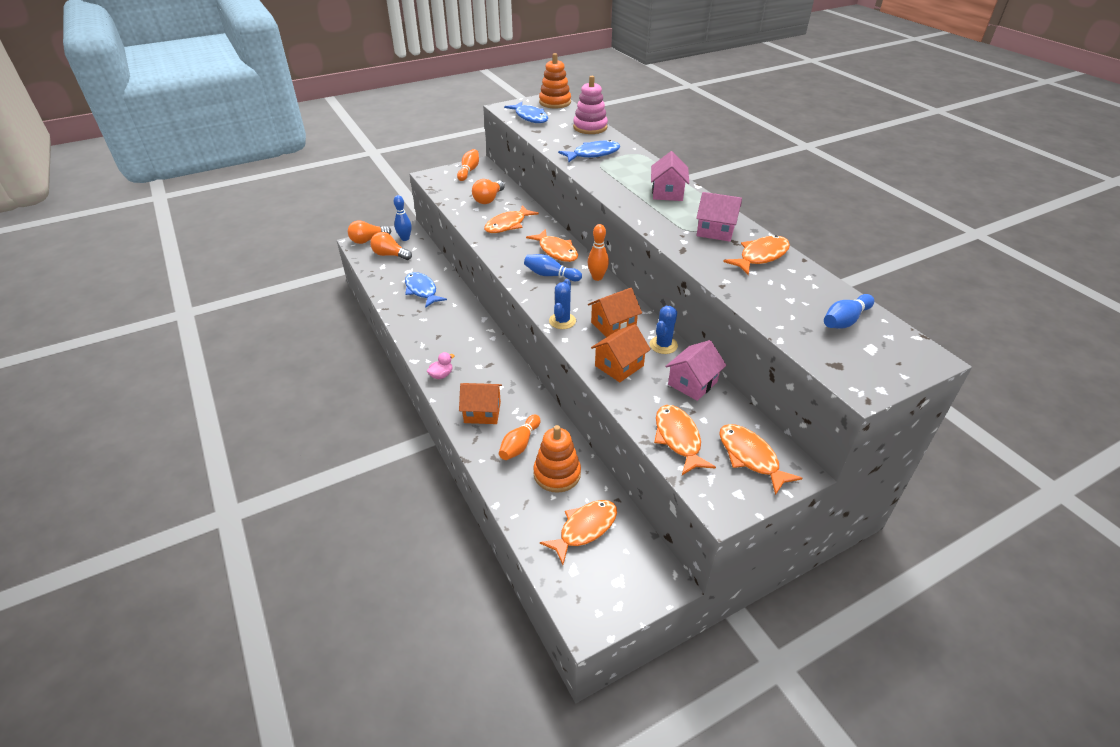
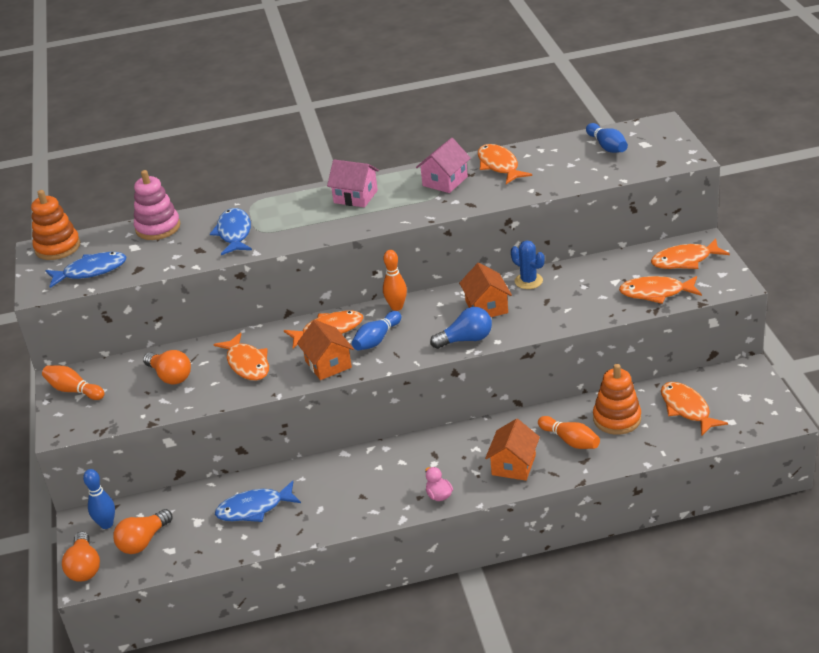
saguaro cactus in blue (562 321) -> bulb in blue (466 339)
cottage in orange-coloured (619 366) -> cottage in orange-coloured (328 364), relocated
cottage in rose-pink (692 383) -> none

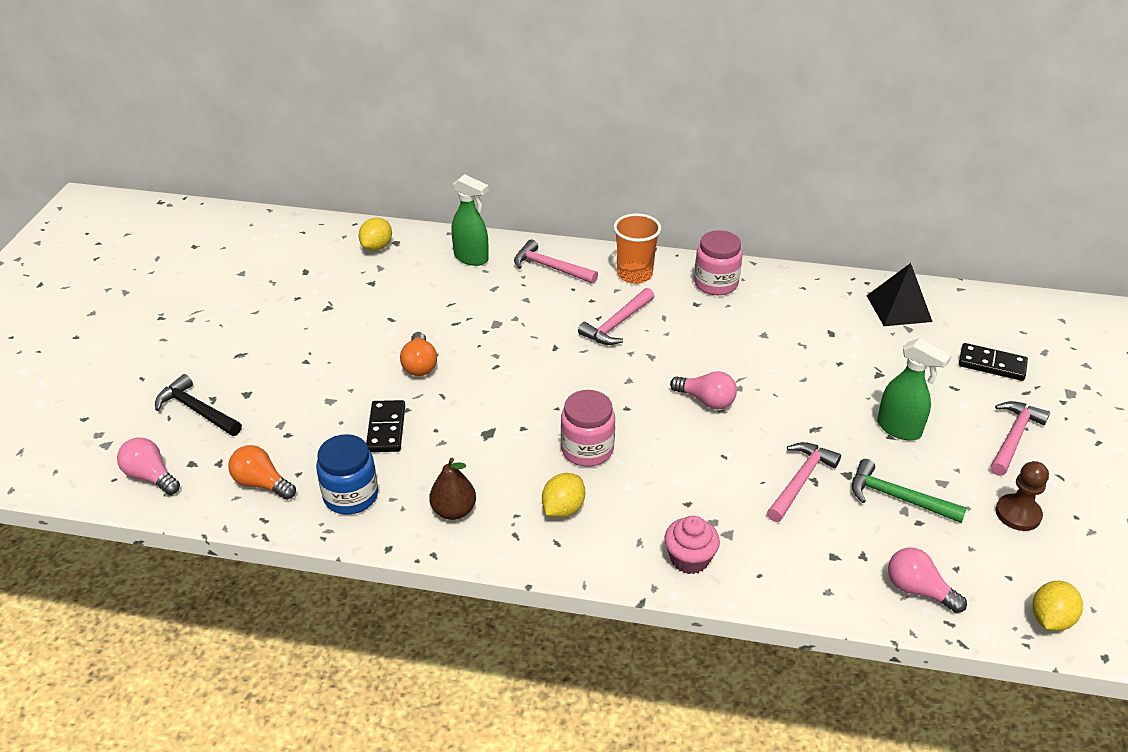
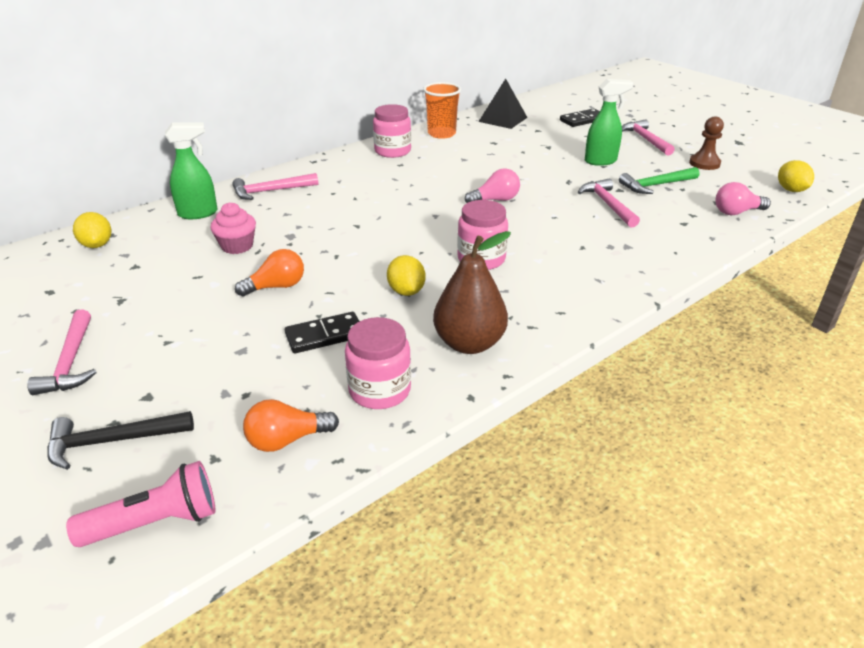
bulb in rose-pink (151 476) -> torch in rose-pink (155 522)
preserve jar in blue (351 496) -> preserve jar in rose-pink (379 390)
domino tile in ebony (386 429) -> domino tile in ebony (325 335), 60 degrees counterclockwise
bulb in orange-coloured (420 365) -> bulb in orange-coloured (276 287), 60 degrees counterclockwise
toy pear in russet (454 511) -> toy pear in russet (469 343), x1.54
lemon in golden (563 509) -> lemon in golden (406 291), relocated
carpenter's hammer in rose-pink (616 324) -> carpenter's hammer in rose-pink (70 362), relocated
tumbler in orange-coloured (634 274) -> tumbler in orange-coloured (441 134), relocated
fairy cake in rose-pink (689 559) -> fairy cake in rose-pink (237 246), relocated

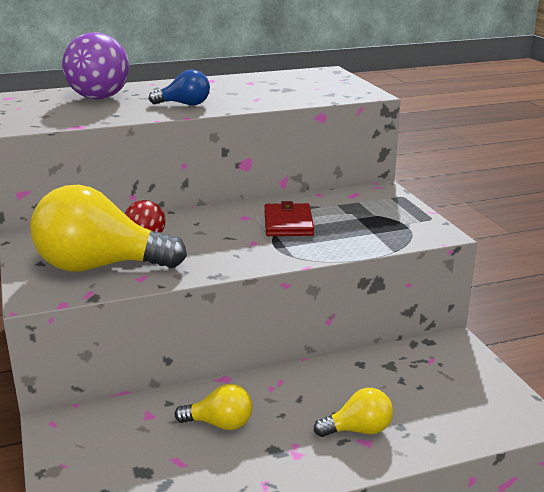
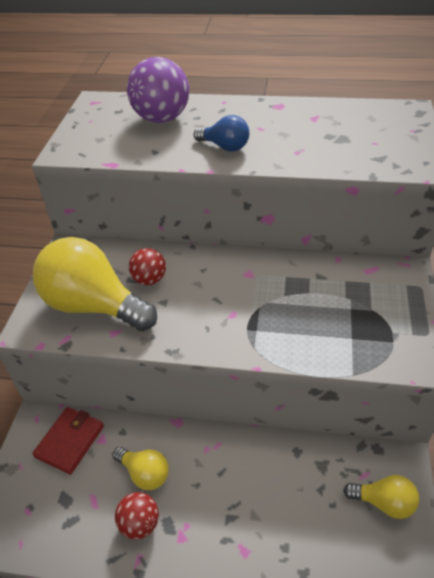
wallet in red (288 223) -> wallet in red (70 441), relocated
bulb in golden (358 430) -> bulb in golden (384 502), relocated
none -> ball in red (140 523)

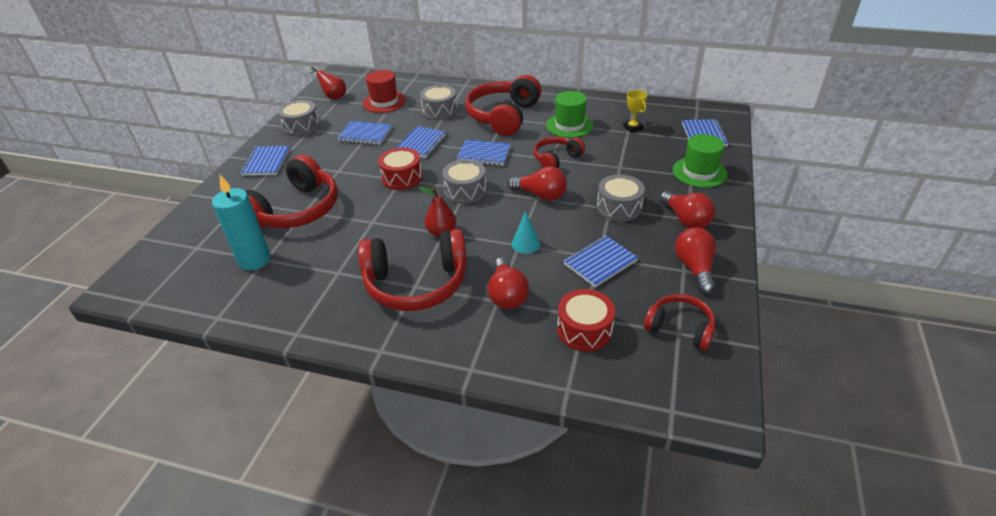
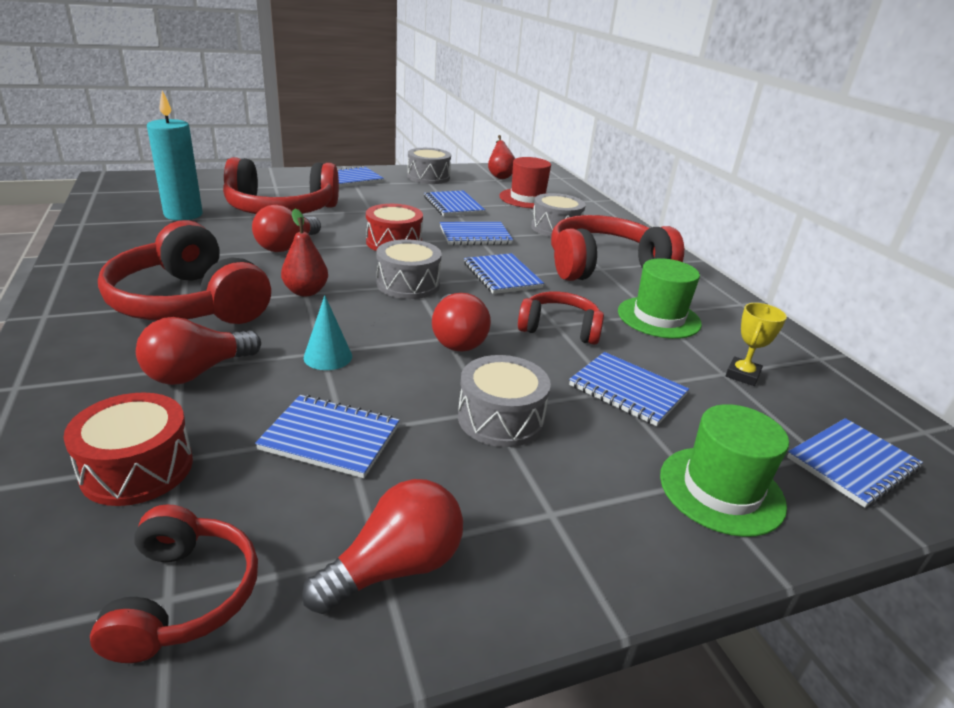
bulb in red (685 220) -> bulb in red (287 246), relocated
none -> notepad in blue (627 390)

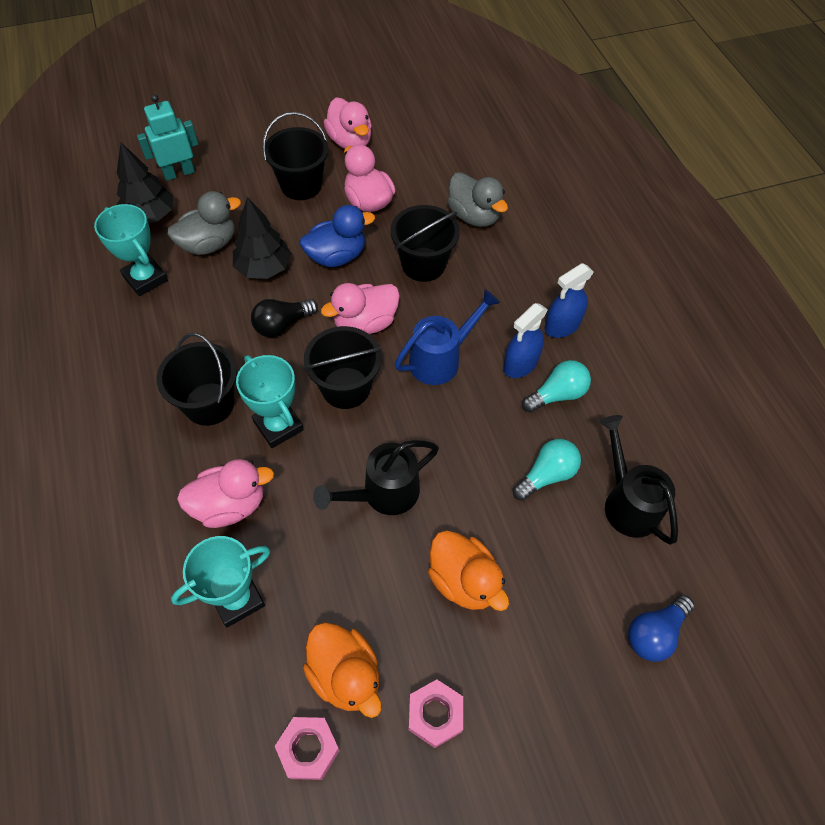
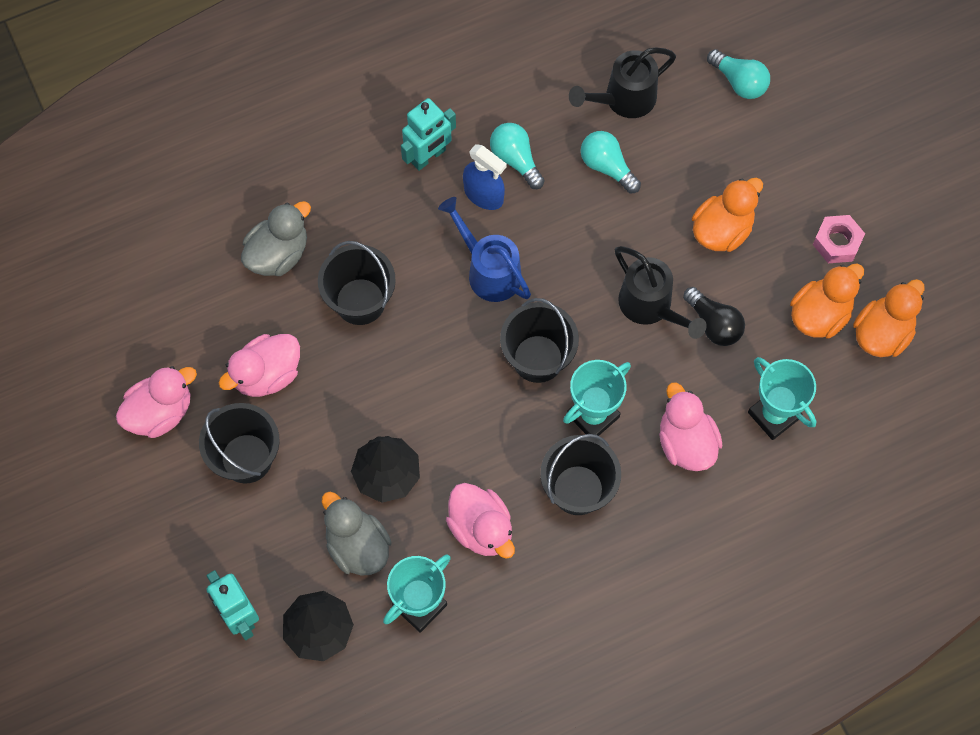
bulb in ebony (282 325) -> bulb in ebony (714 324), relocated
nut in rose-pink (308 749) -> duck in orange-coloured (882 333)
duck in blue (336 256) -> none
duck in rose-pink (365 323) -> duck in rose-pink (481 528), relocated
spray cleaner in blue (562 326) -> robot figure in teal (428 157)
bulb in blue (654 633) -> bulb in teal (739 82)

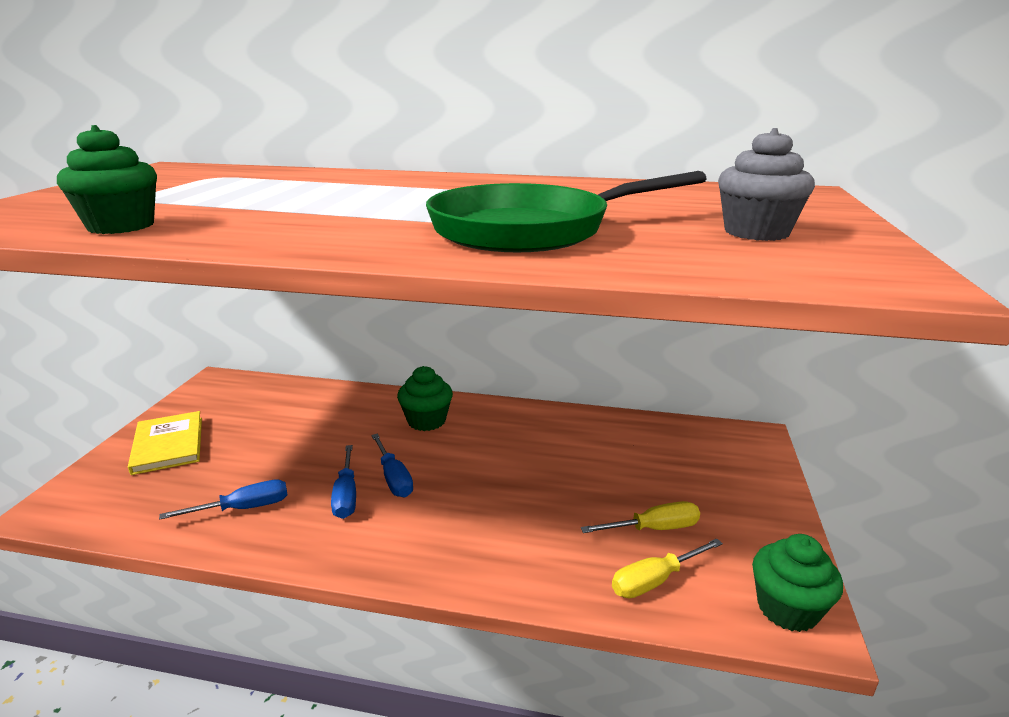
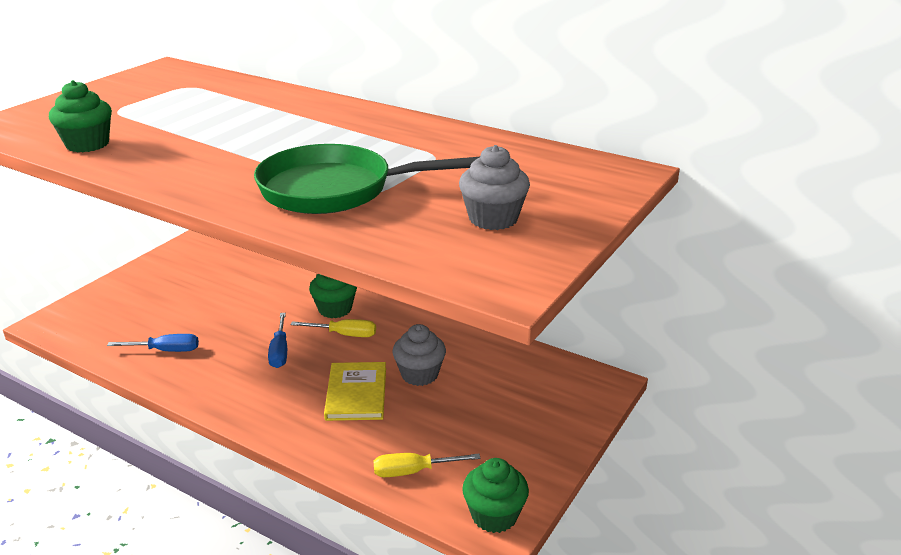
book in golden (168 445) -> book in golden (356 393), relocated
flat screwdriver in blue (346 495) -> none
flat screwdriver in golden (654 528) -> flat screwdriver in golden (344 334), relocated
none -> fairy cake in grey (419 374)

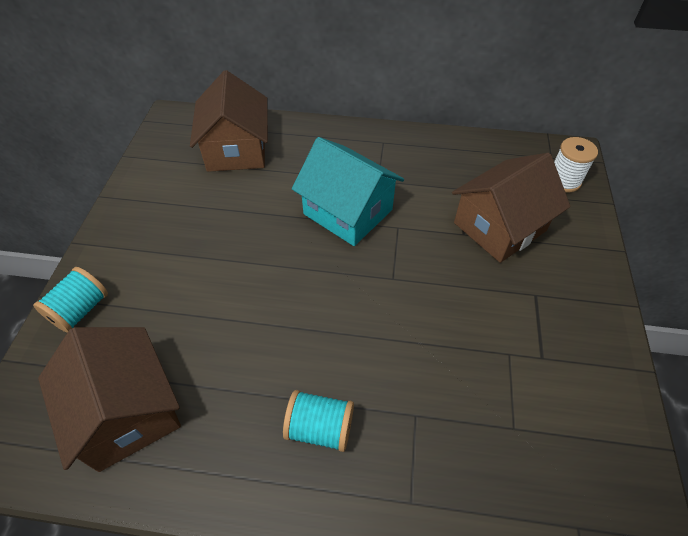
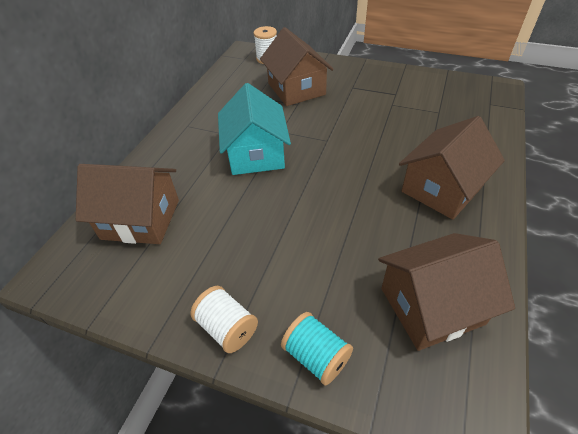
reel of thread in teal (320 428) -> cottage in russet (442 189)
cottage in teal (348 212) -> cottage in teal (256 154), 60 degrees counterclockwise
none -> reel of thread in white (227 327)

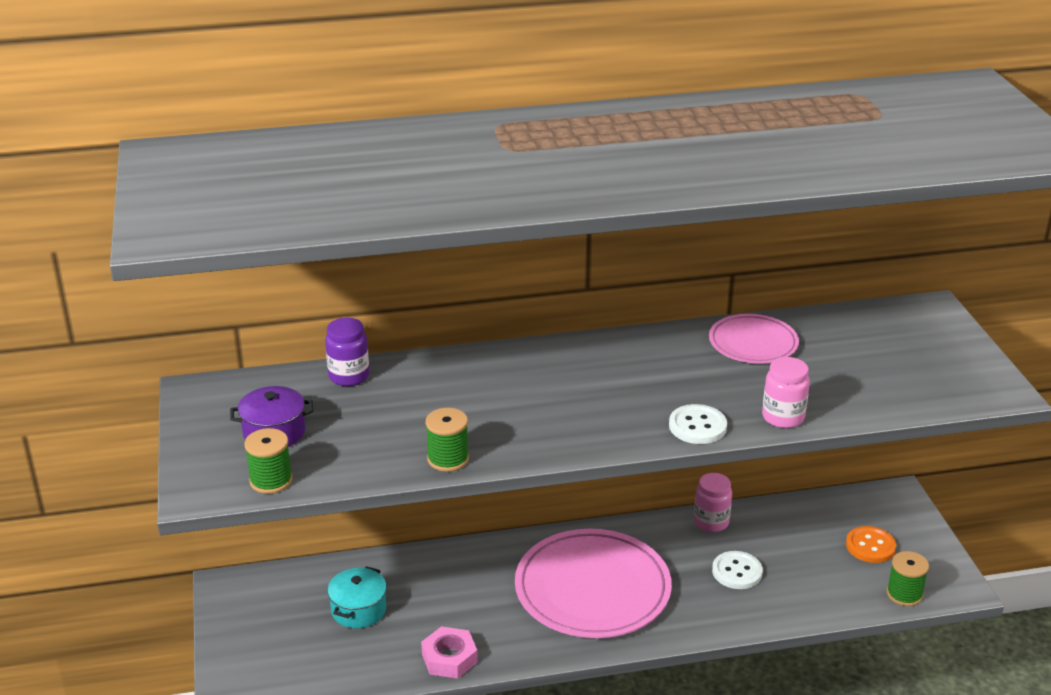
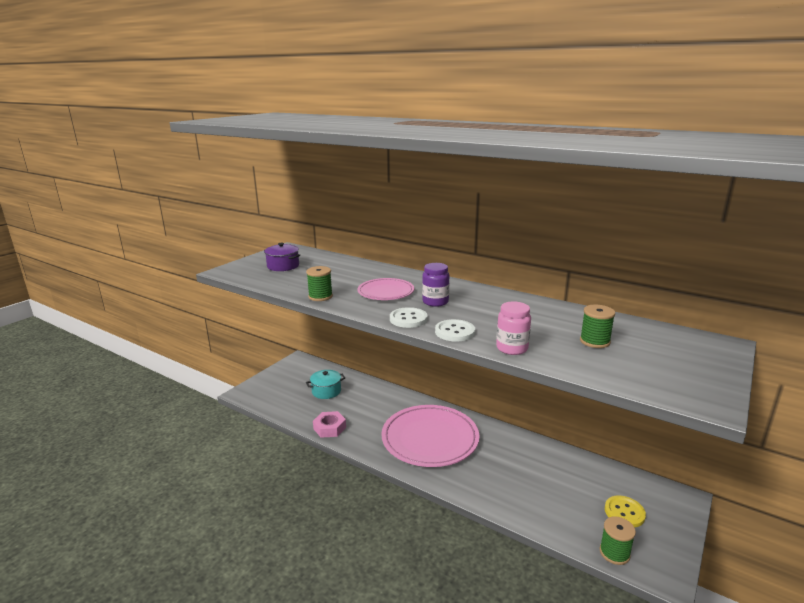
reel of thread in green (271 480) -> reel of thread in green (594 341), relocated
preserve jar in purple (349 376) -> preserve jar in purple (435 302), relocated
preserve jar in rose-pink (711 522) -> none
flat dish in rose-pink (753 343) -> flat dish in rose-pink (386 292), relocated
sewing button in white (737 572) -> sewing button in white (408 319), relocated
sewing button in orange-coloured (870 546) -> sewing button in golden (624 512)

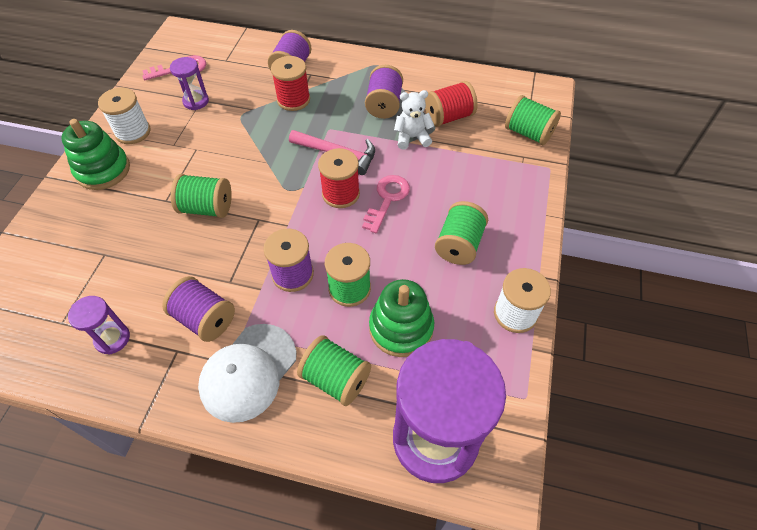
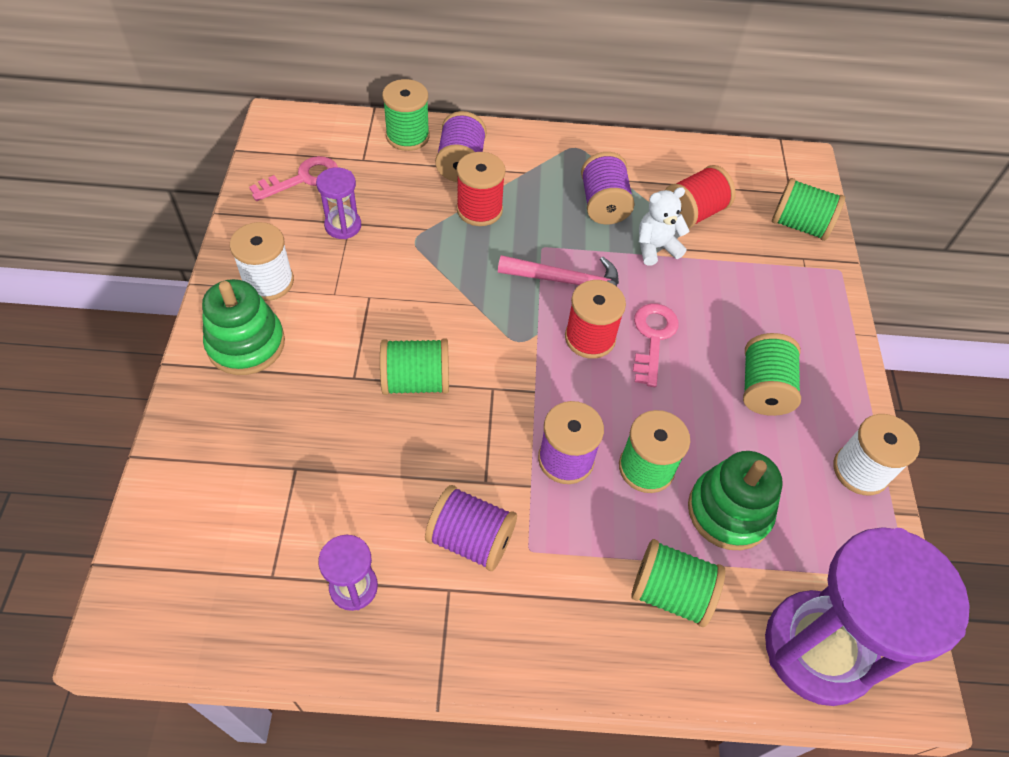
baseball cap in white (248 372) -> none
none -> reel of thread in green (407 136)

